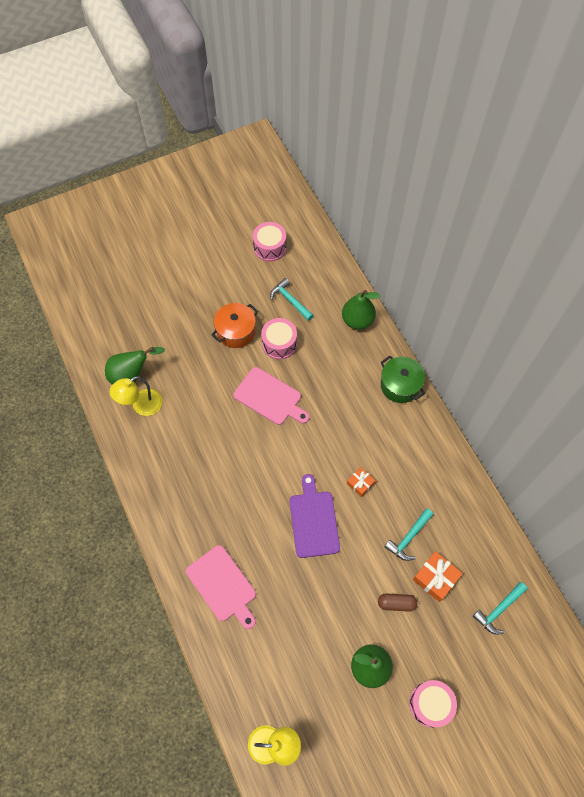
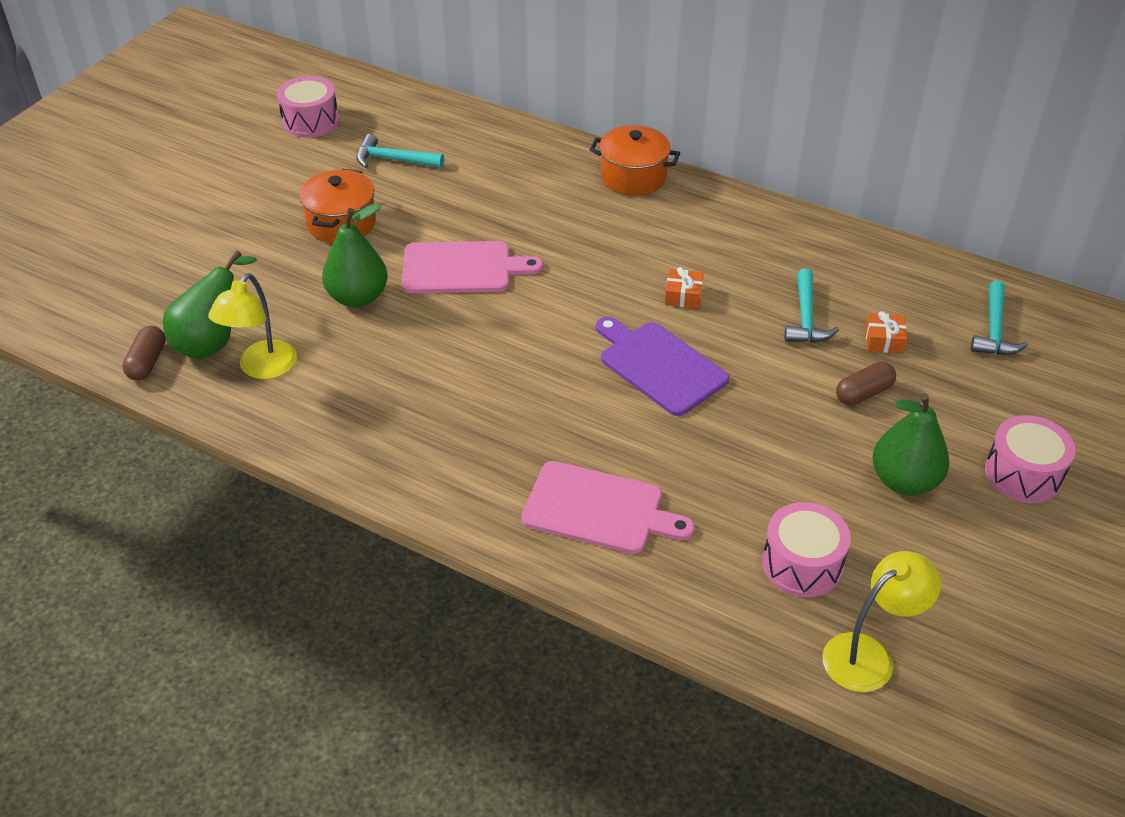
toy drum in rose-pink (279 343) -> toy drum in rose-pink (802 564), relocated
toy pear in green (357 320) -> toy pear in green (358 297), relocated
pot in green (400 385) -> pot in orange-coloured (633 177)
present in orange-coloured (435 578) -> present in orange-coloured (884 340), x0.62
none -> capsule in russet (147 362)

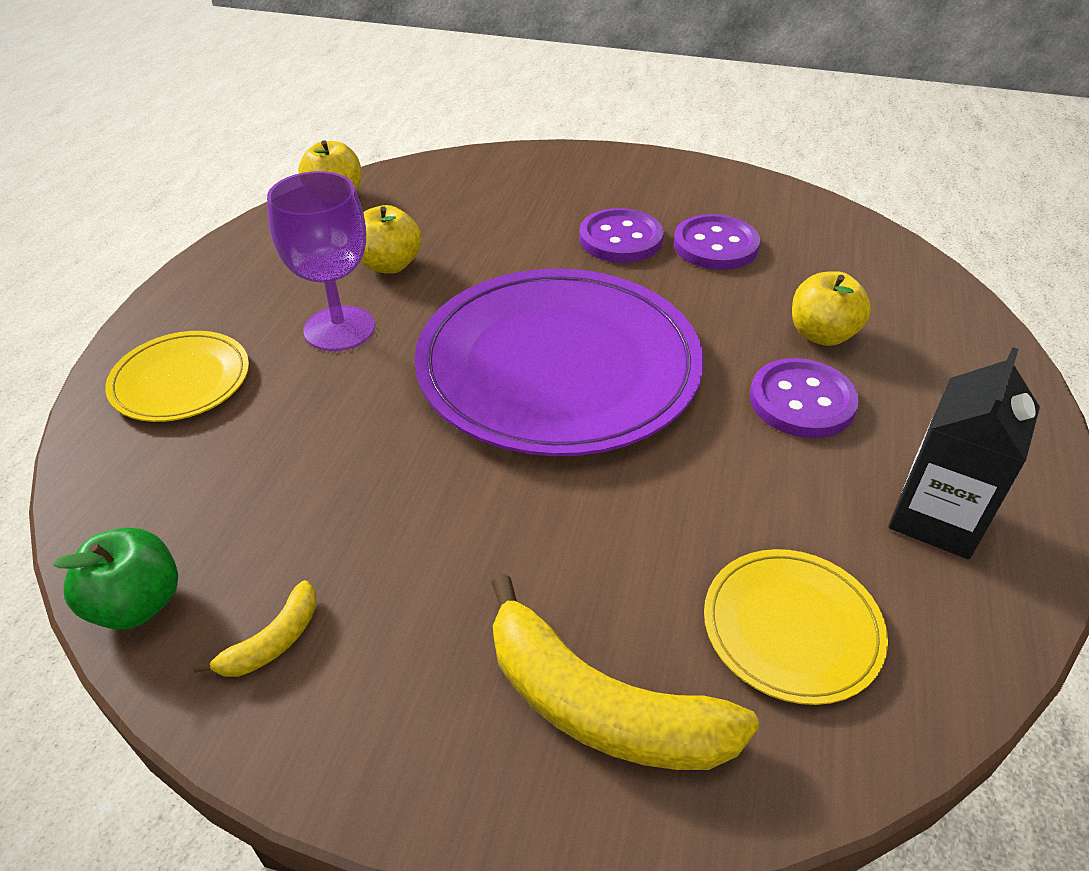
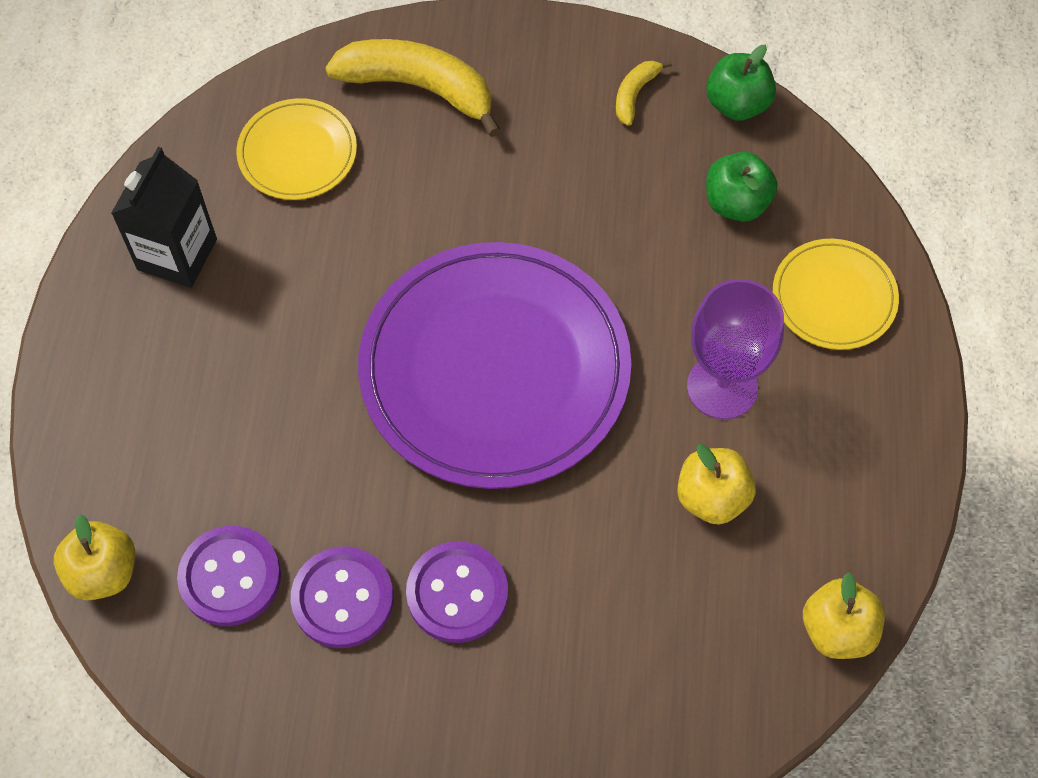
sewing button in purple (802 401) -> sewing button in purple (230 577), relocated
apple fruit in golden (822 335) -> apple fruit in golden (103 572), relocated
none -> apple fruit in green (736 203)

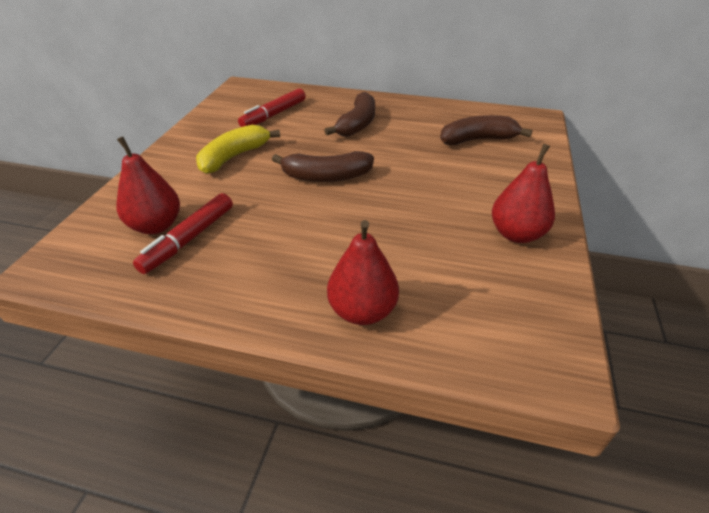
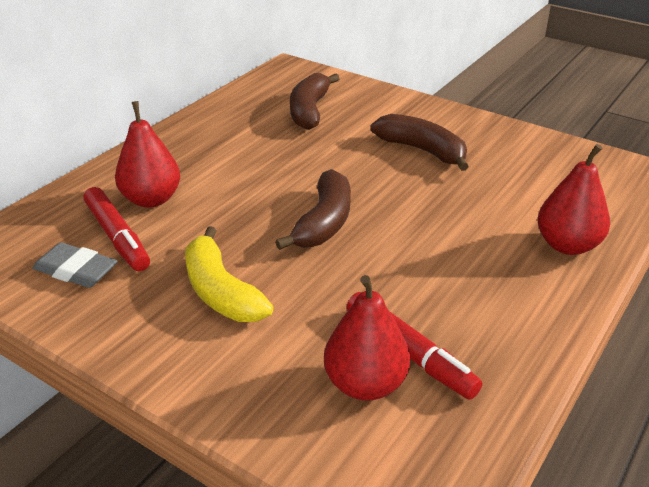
banana fruit in russet (357 124) -> banana fruit in russet (422 150), relocated
toy pear in red (516 234) -> toy pear in red (151 199), relocated
none -> gum eraser in grey (76 270)

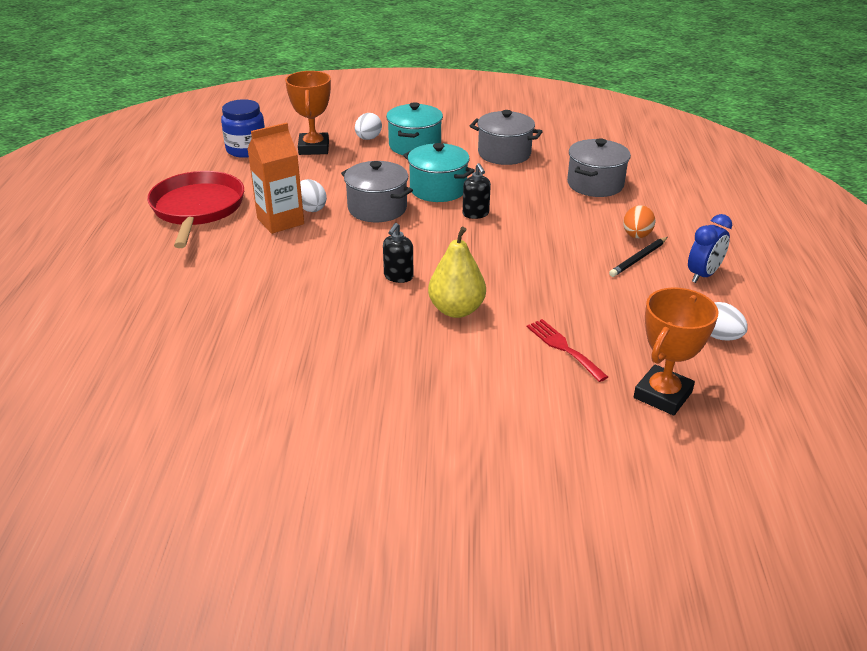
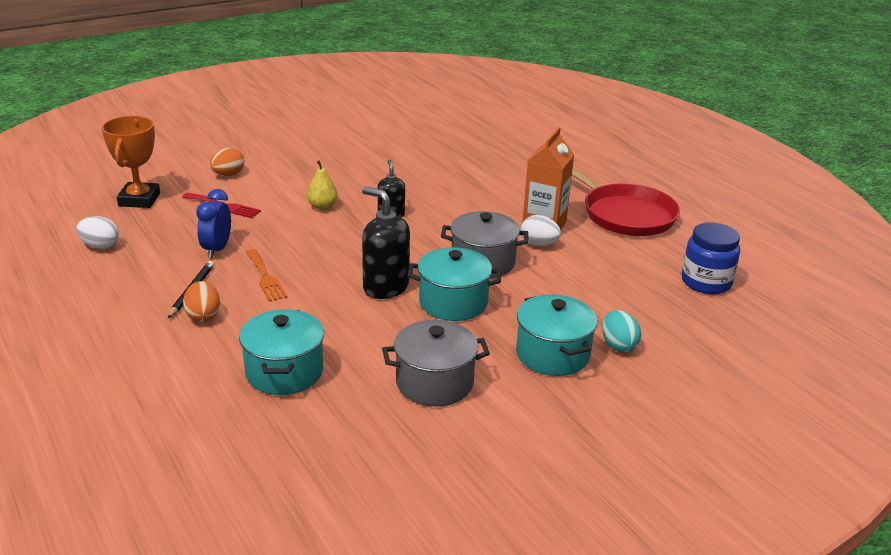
trophy in orange-coloured (314 148) -> none
toy egg in white (368 138) -> toy egg in teal (618 345)
toy pear in golden (456 310) -> toy pear in golden (322 207), x0.64
soap dispenser in ebony (476 214) -> soap dispenser in ebony (385 287), x1.68
pot in grey (595 184) -> pot in teal (284 372)
alarm clock in blue (703 275) -> alarm clock in blue (217 249), relocated
none -> toy egg in orange-coloured (228 175)
none -> table fork in orange-coloured (265 277)

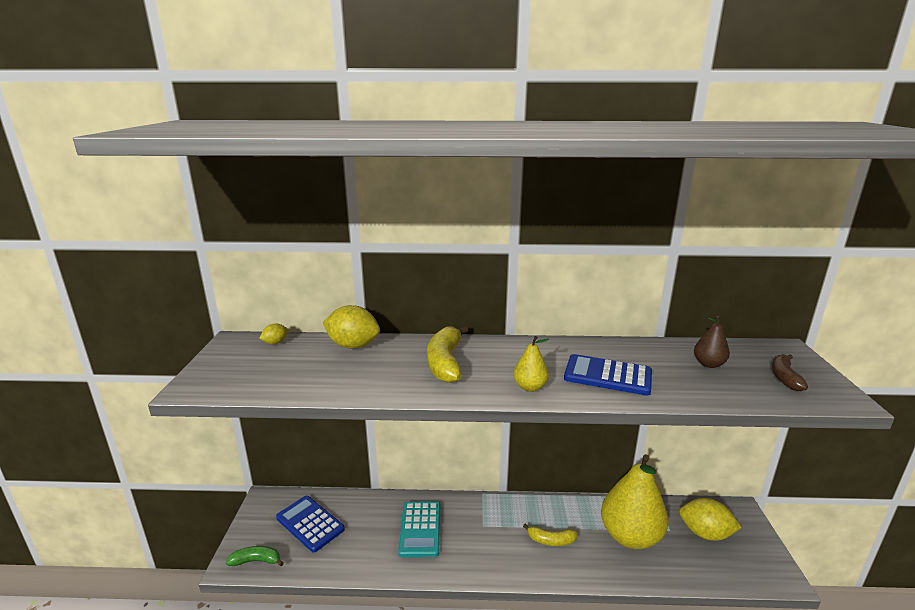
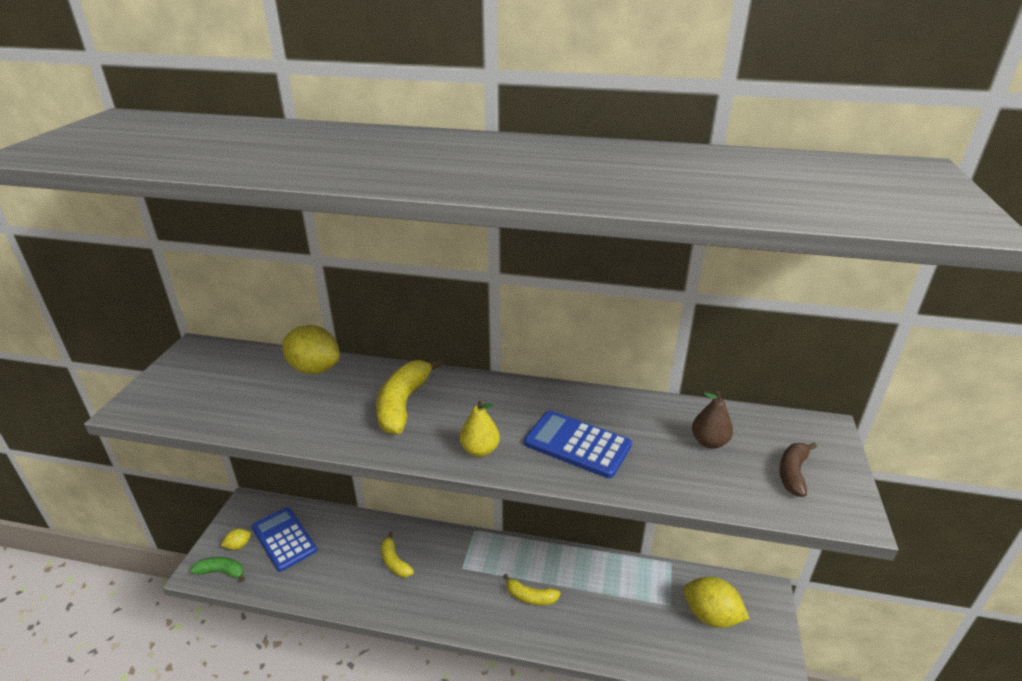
lemon in golden (275 343) -> lemon in golden (238 545), relocated
calculator in teal (420 529) -> banana fruit in golden (394 562)
toy pear in golden (630 536) -> none

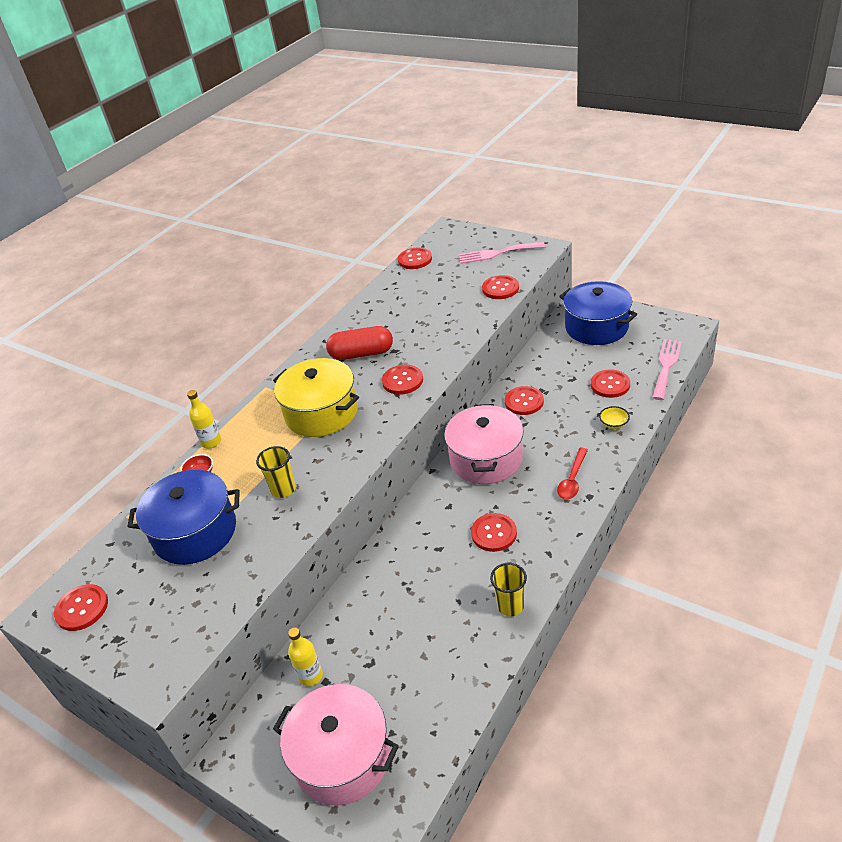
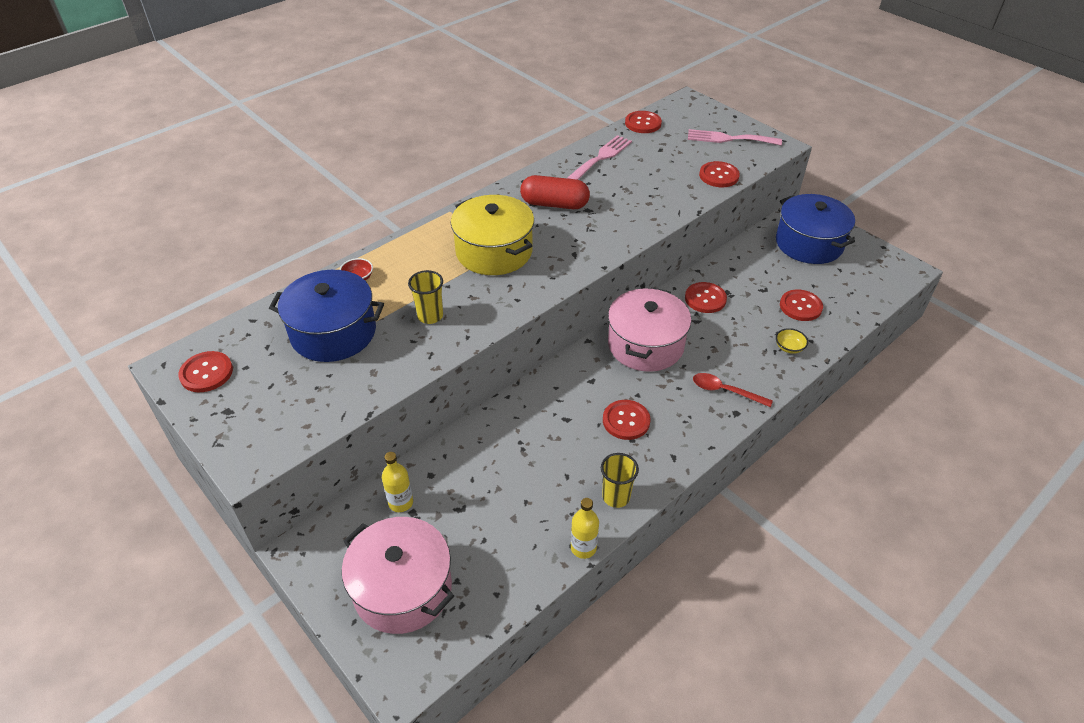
flask in golden (211 442) -> flask in golden (583 548), relocated
sewing button in red (402 381) -> none
spoon in red (572 479) -> spoon in red (725 391), 75 degrees clockwise
table fork in rose-pink (666 366) -> table fork in rose-pink (601 157), relocated

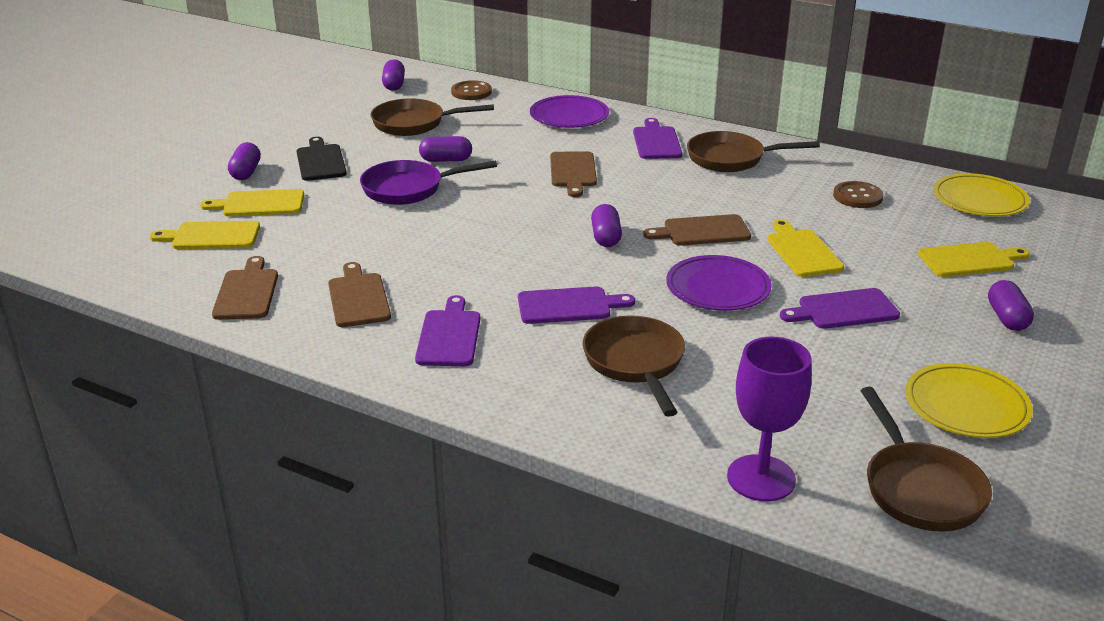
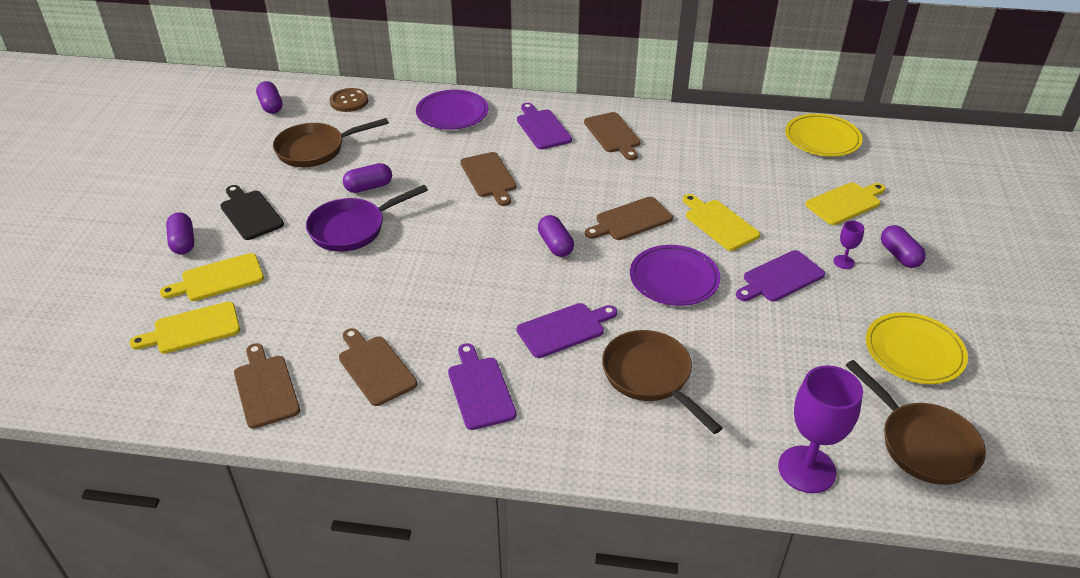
skillet in russet (731 158) -> bread board in russet (613 134)
sewing button in russet (857 196) -> none
none -> wine glass in purple (843 262)

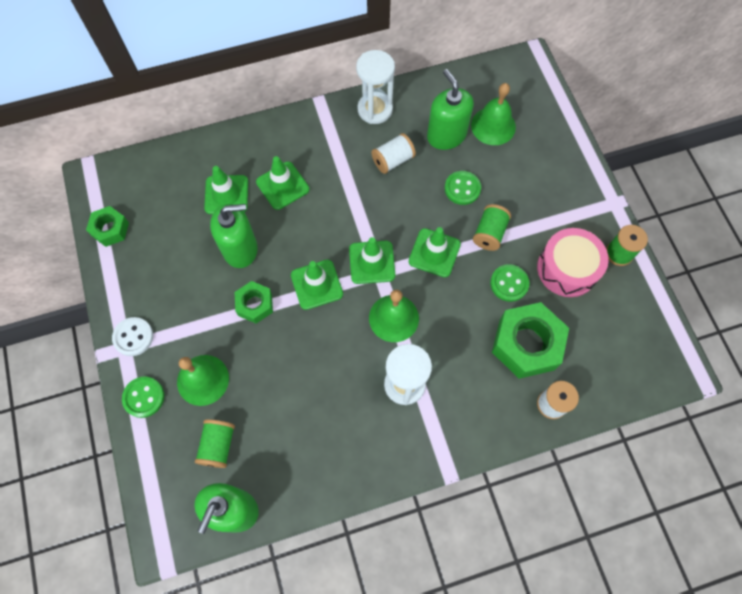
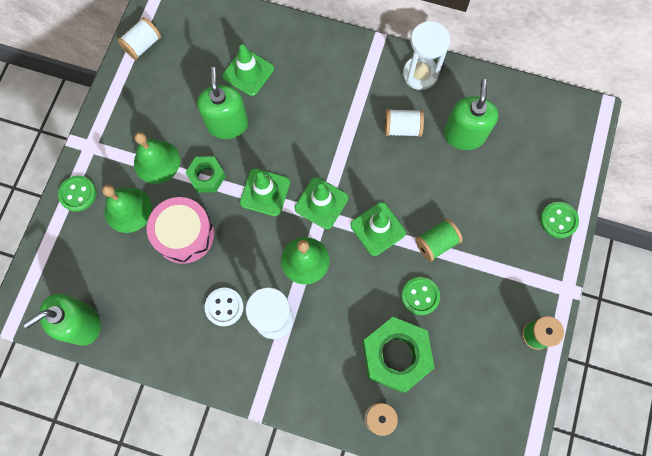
nut in green (110 229) -> reel of thread in white (143 45)
sewing button in white (133 337) -> sewing button in white (224 307), relocated
reel of thread in green (218 446) -> none
soap dispenser in green (240 249) -> soap dispenser in green (227 124), 120 degrees counterclockwise
road cone in green (282 186) -> none
sewing button in green (462 188) -> sewing button in green (558 220), relocated
hand bell in green (493 126) -> hand bell in green (157 161), relocated
toy drum in rose-pink (567 268) -> toy drum in rose-pink (184 234), relocated

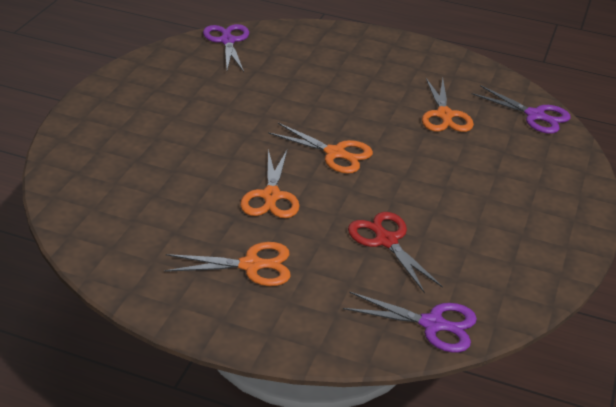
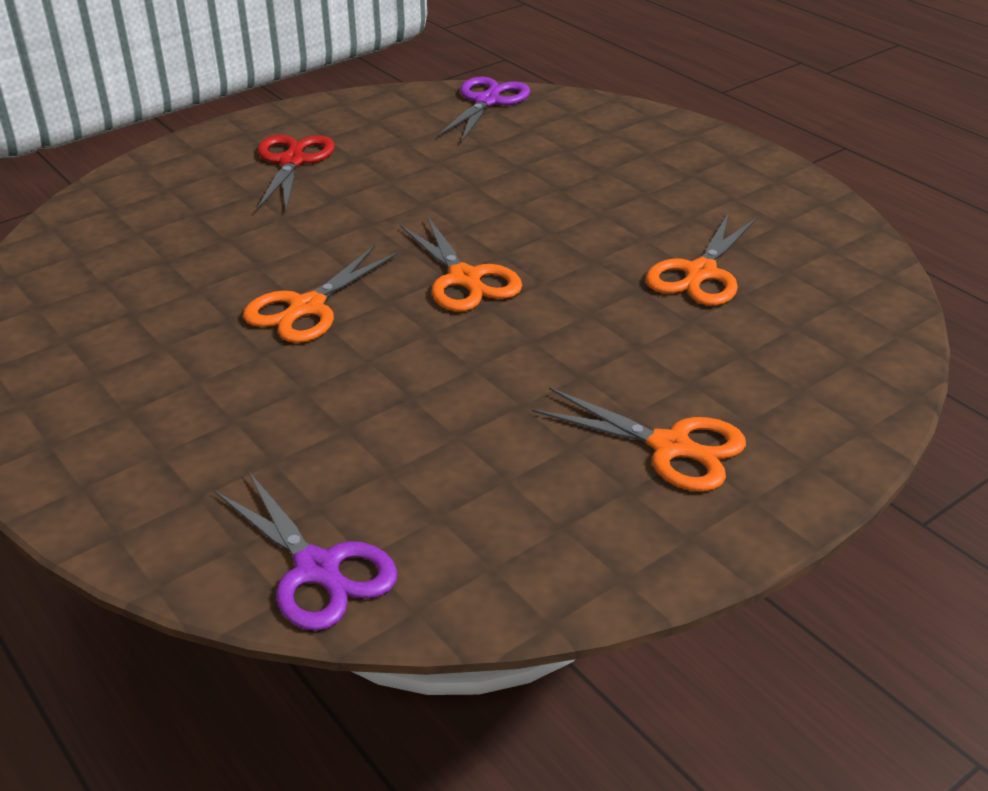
pair of scissors in orange-coloured (251 265) -> pair of scissors in orange-coloured (670 447), relocated
pair of scissors in red (386 241) -> pair of scissors in red (292 162), relocated
pair of scissors in purple (535 115) -> none

